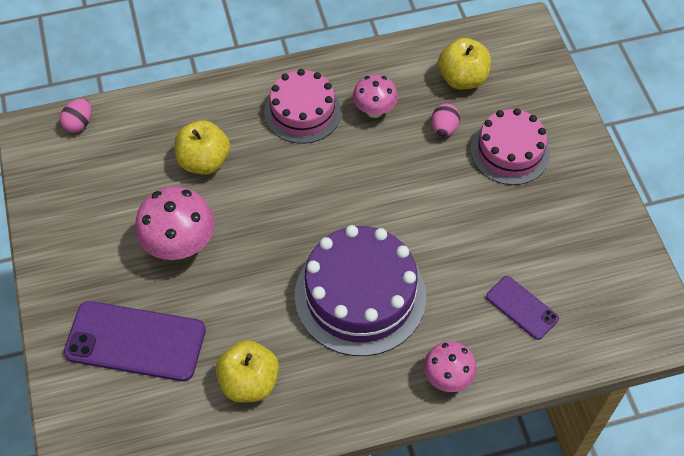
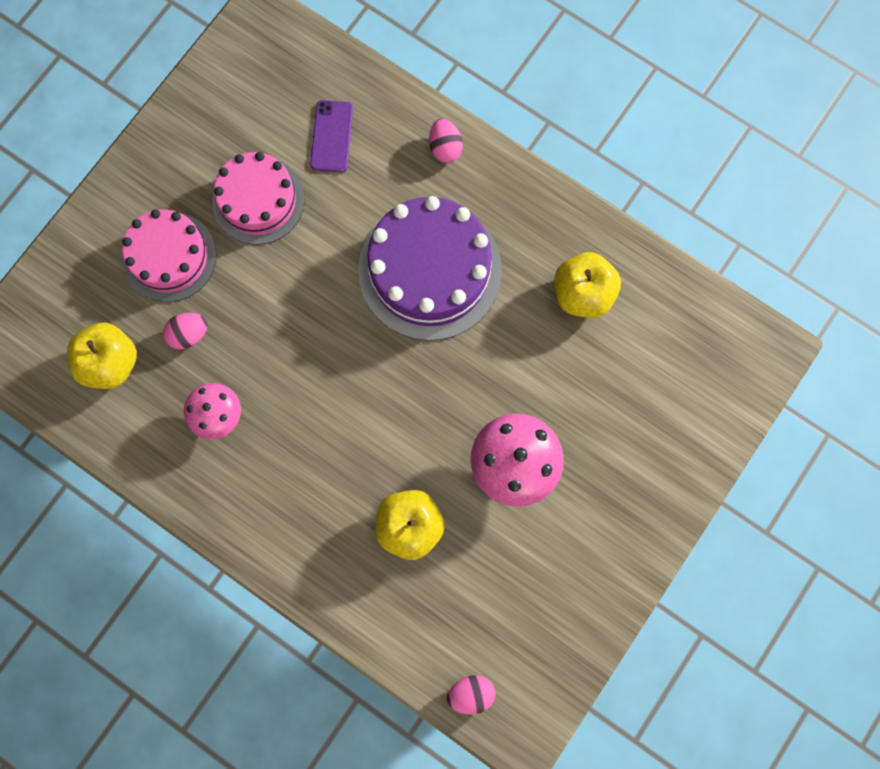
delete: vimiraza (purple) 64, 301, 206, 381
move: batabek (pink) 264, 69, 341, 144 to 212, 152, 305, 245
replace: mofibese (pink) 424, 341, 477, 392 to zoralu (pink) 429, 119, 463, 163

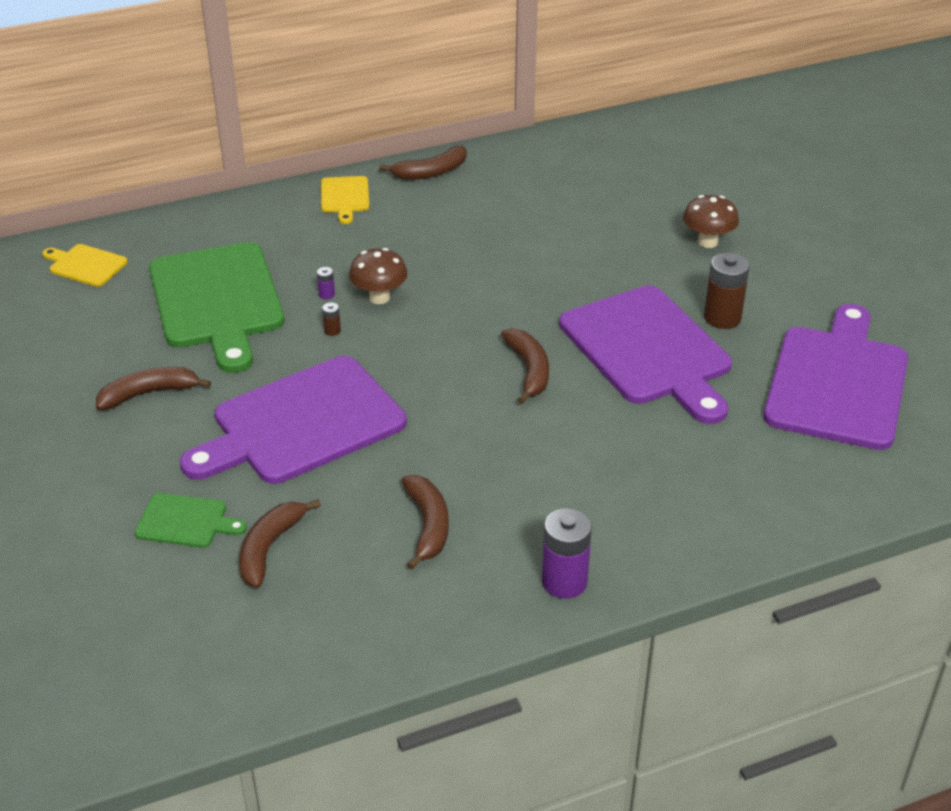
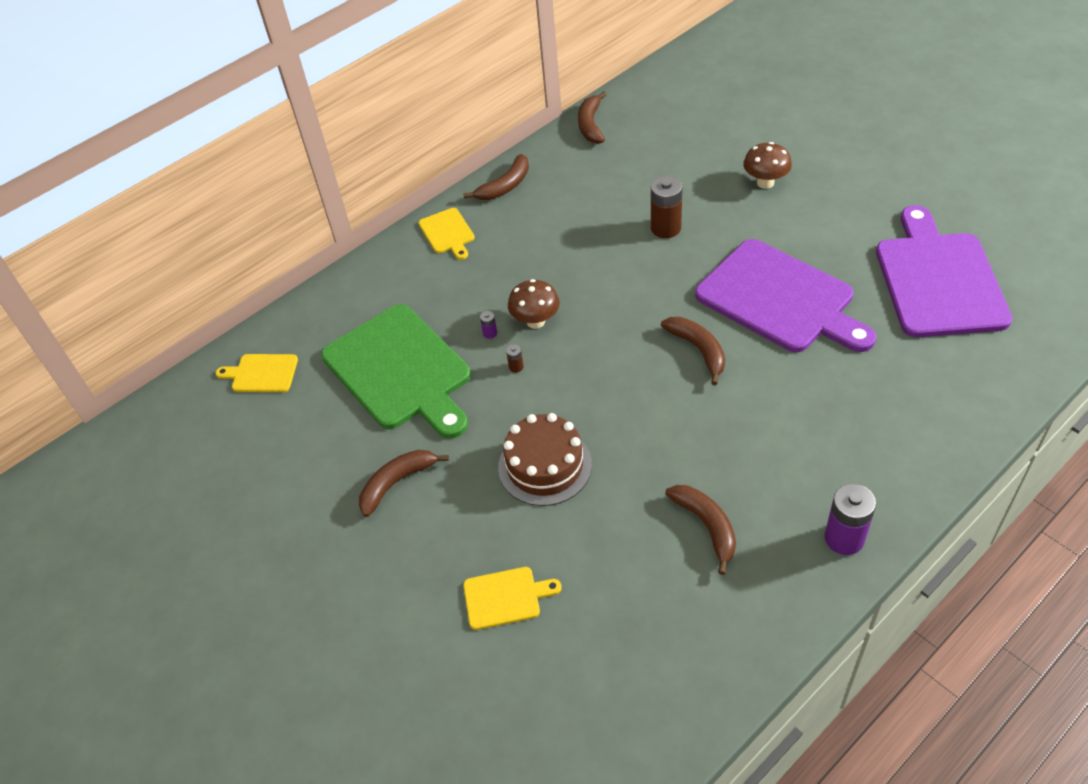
move: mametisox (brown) 239, 499, 321, 588 to 578, 91, 607, 144; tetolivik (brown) 704, 253, 750, 329 to 651, 176, 683, 238
replace: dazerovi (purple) 180, 356, 407, 484 to batabek (brown) 498, 413, 592, 506
recolor: dazerovi (green) 135, 493, 247, 548 to dazerovi (yellow) 463, 567, 561, 630

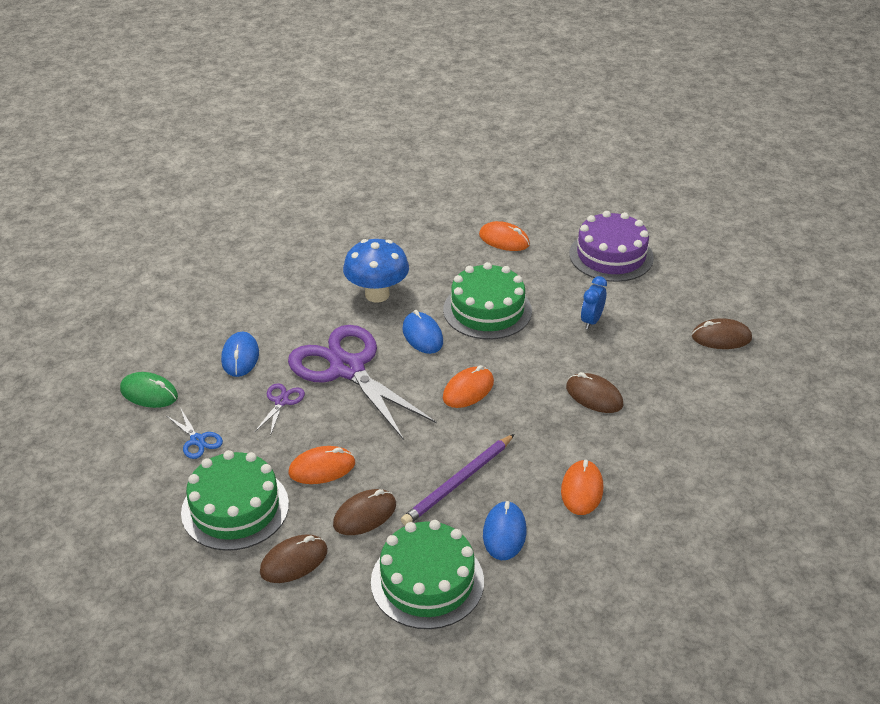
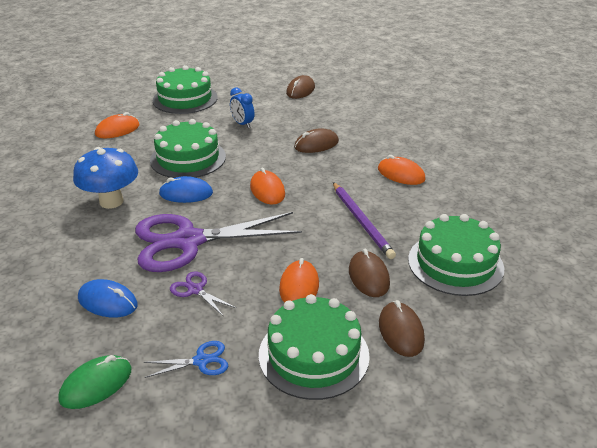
delete: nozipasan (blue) 483, 501, 526, 560
recolor: batabek (purple) 569, 211, 654, 282 to batabek (green) 153, 65, 218, 114

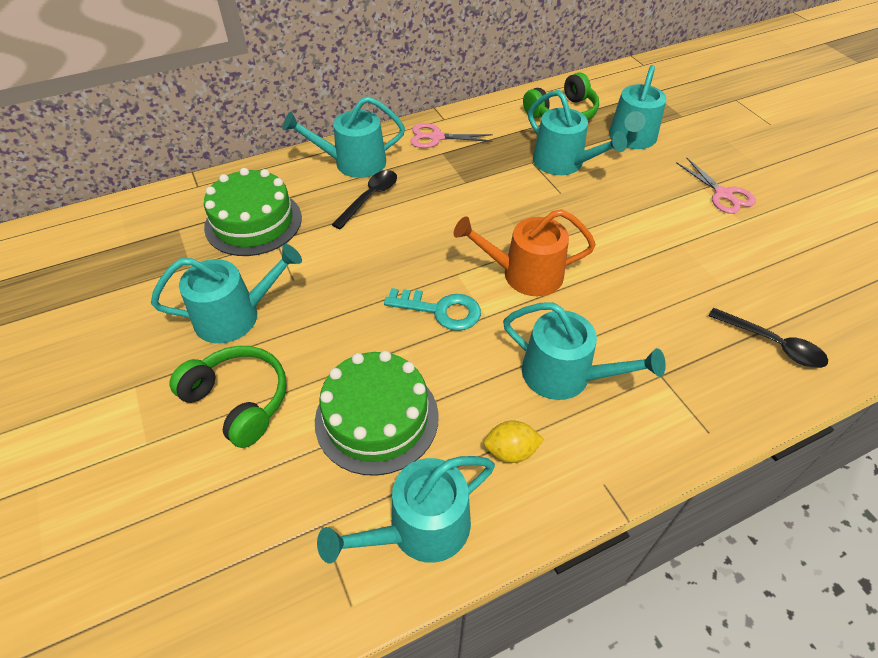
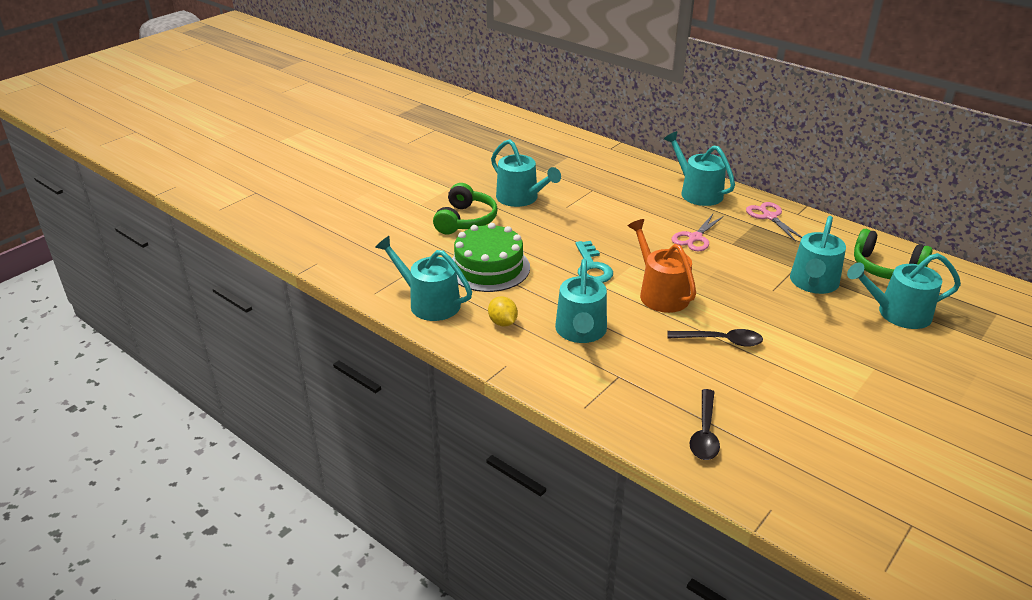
delete: batabek (green) 204, 168, 302, 256
move: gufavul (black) 332, 170, 397, 229 to 668, 329, 763, 347; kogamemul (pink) 676, 158, 756, 214 to 671, 214, 724, 251

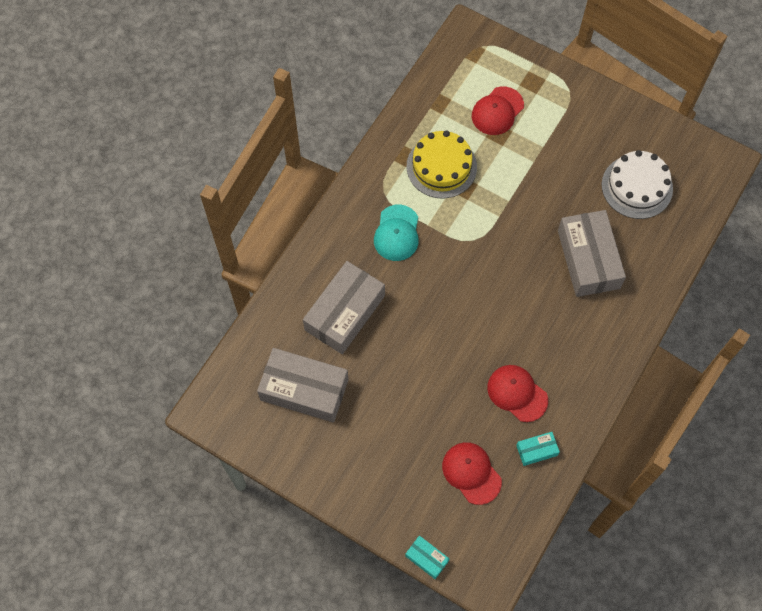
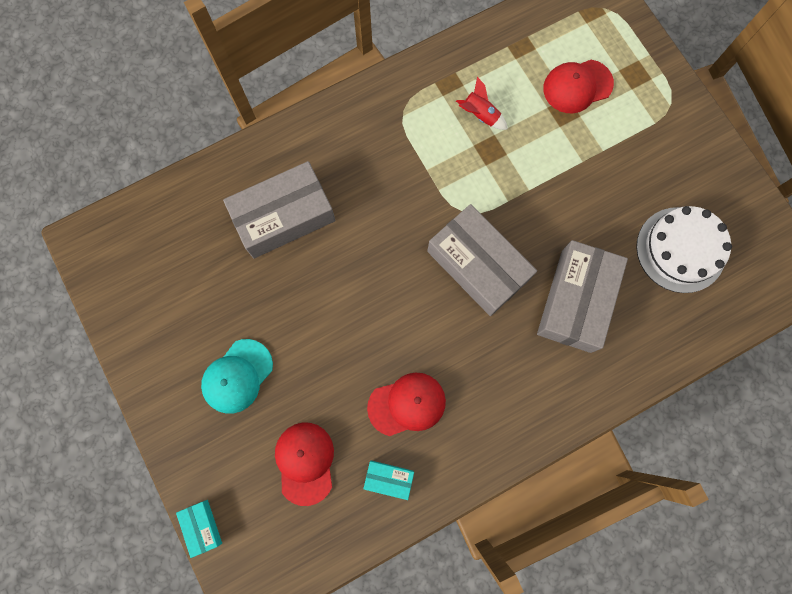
move: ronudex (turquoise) 374, 205, 419, 261 to 201, 339, 273, 414; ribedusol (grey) 257, 348, 348, 422 to 427, 204, 537, 316
replace: batabek (yellow) 406, 130, 477, 199 to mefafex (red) 456, 77, 508, 130
rotate: ronudex (red) 487, 365, 548, 422 = 367, 372, 446, 436 90 degrees clockwise

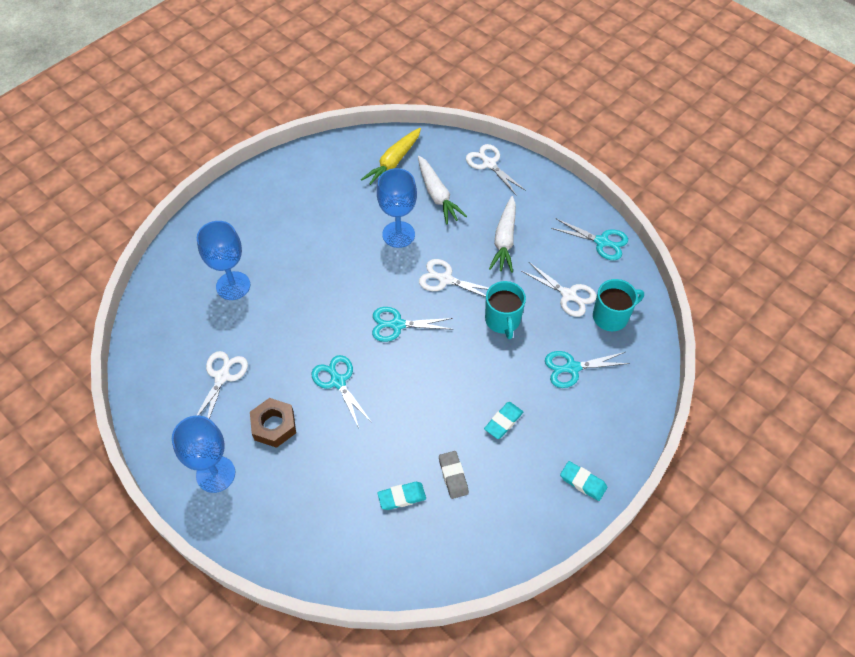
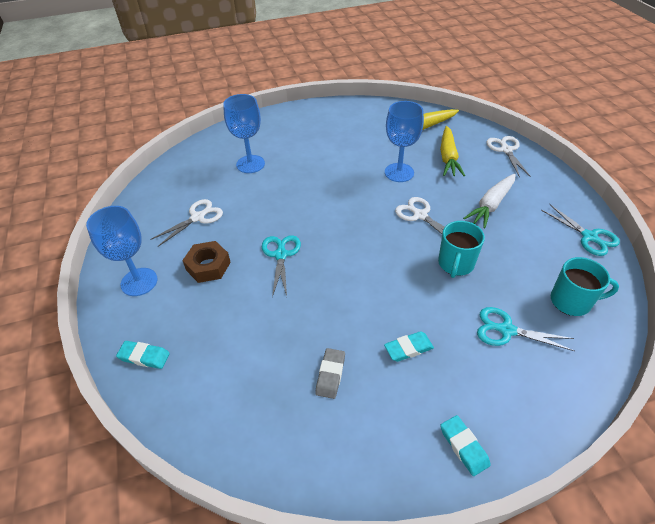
delete: kogamemul (turquoise) 372, 307, 453, 342; kogamemul (white) 521, 262, 597, 317
move: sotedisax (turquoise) 377, 482, 426, 510 to 116, 341, 170, 369
recolor: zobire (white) 418, 156, 467, 224 to zobire (yellow) 440, 126, 465, 176

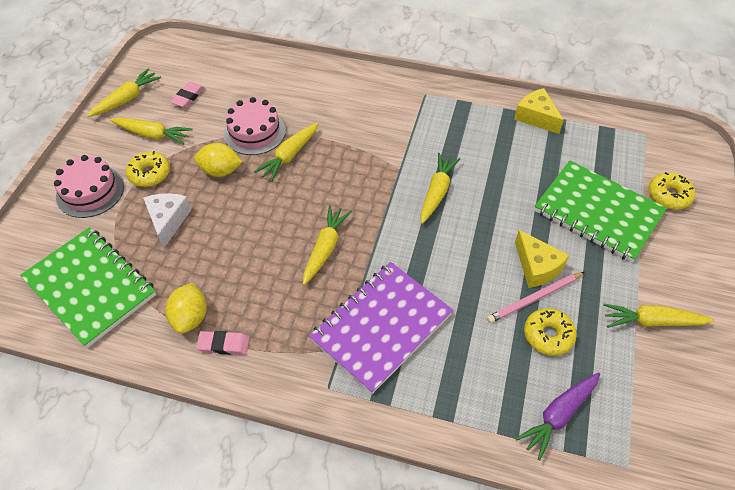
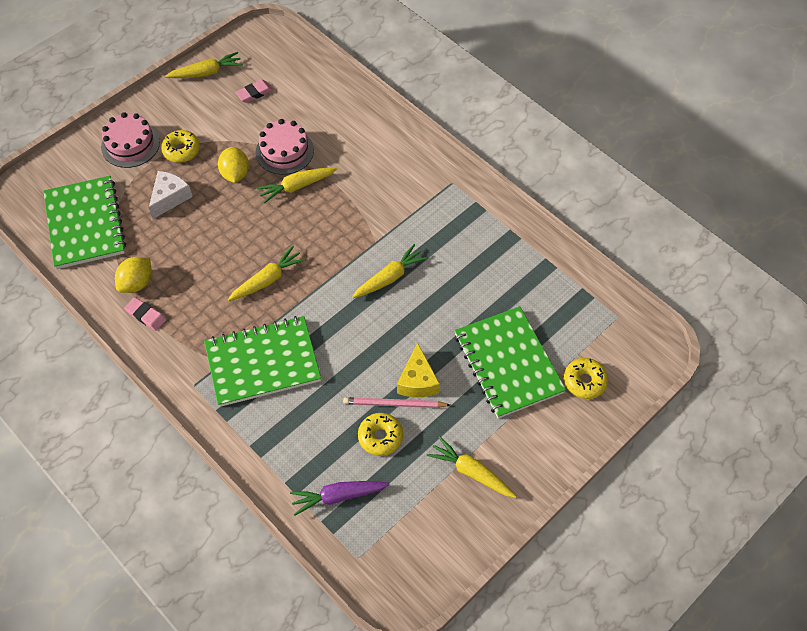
delete: zobire (yellow) 110, 117, 193, 145; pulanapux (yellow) 514, 88, 564, 134
recolor: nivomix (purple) 309, 262, 453, 394 to nivomix (green) 204, 316, 321, 407
rotate: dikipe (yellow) 194, 143, 242, 177 = 218, 147, 249, 183 45 degrees clockwise

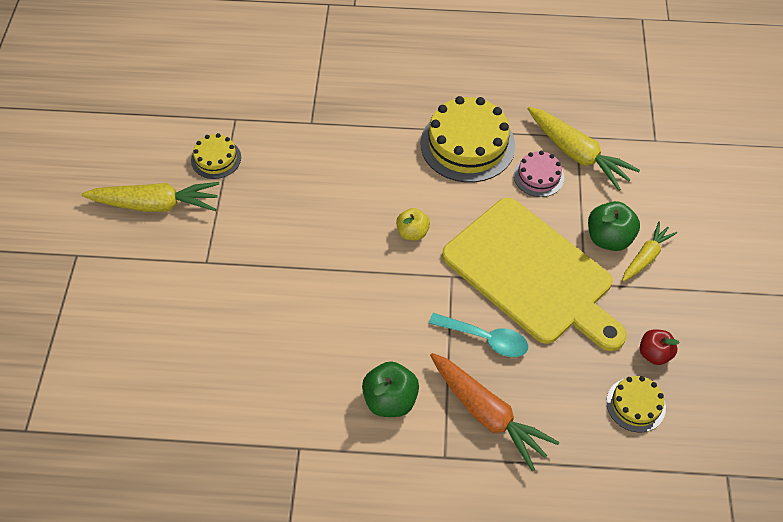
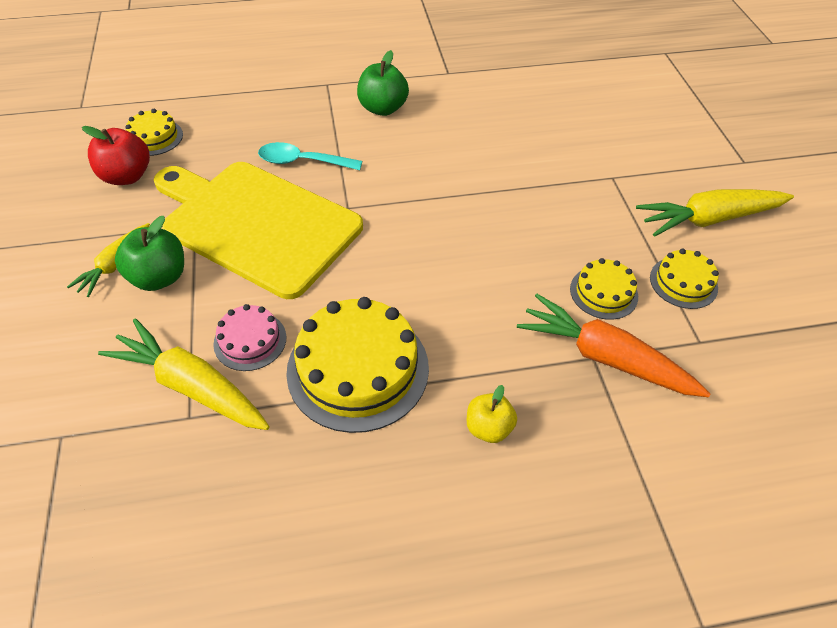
insert: batabek (yellow) 570, 258, 638, 320
move: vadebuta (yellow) 396, 208, 430, 240 to 467, 385, 517, 443; zobire (orange) 430, 353, 560, 471 to 517, 294, 711, 397
resize: vadebuta (red) 640, 329, 680, 365 = 82, 126, 150, 185 x1.50

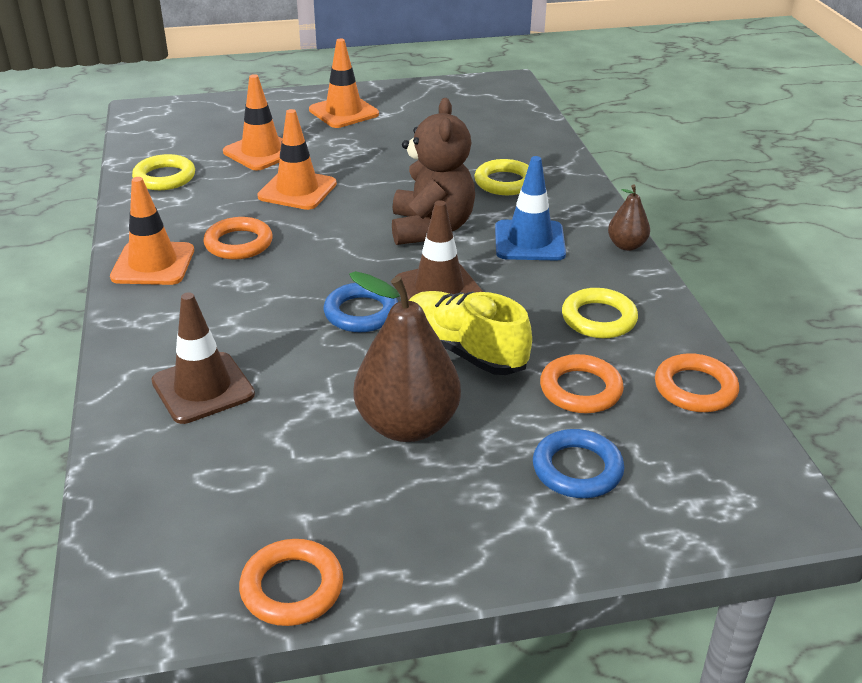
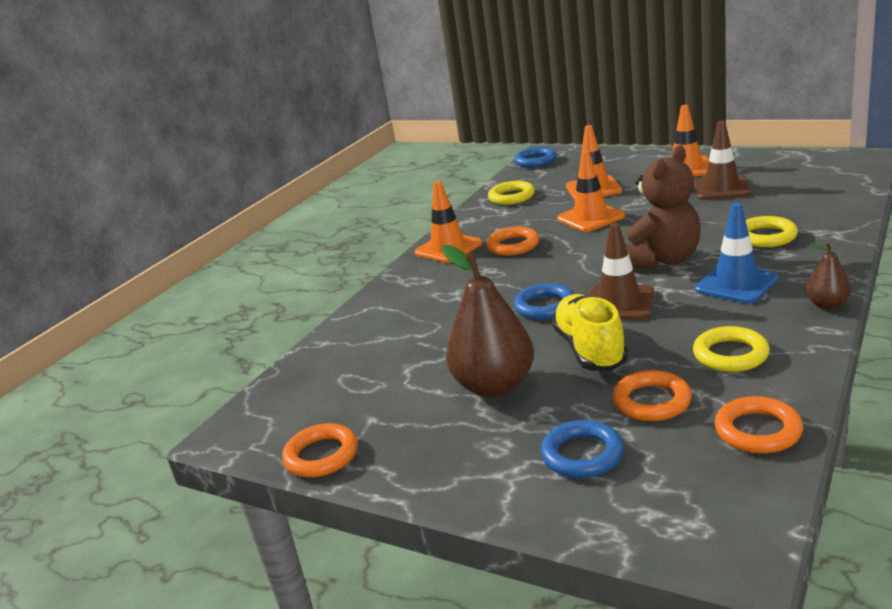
insert: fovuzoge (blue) 514, 147, 557, 168
move: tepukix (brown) 151, 292, 255, 424 to 694, 121, 751, 200

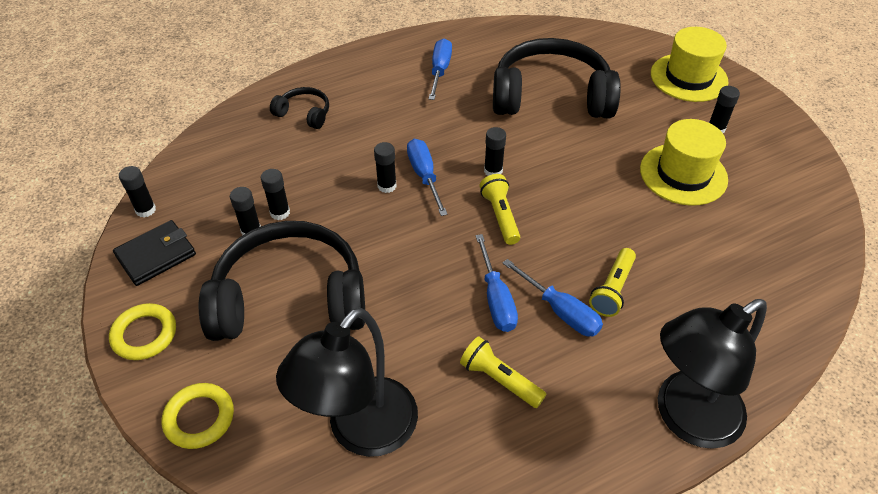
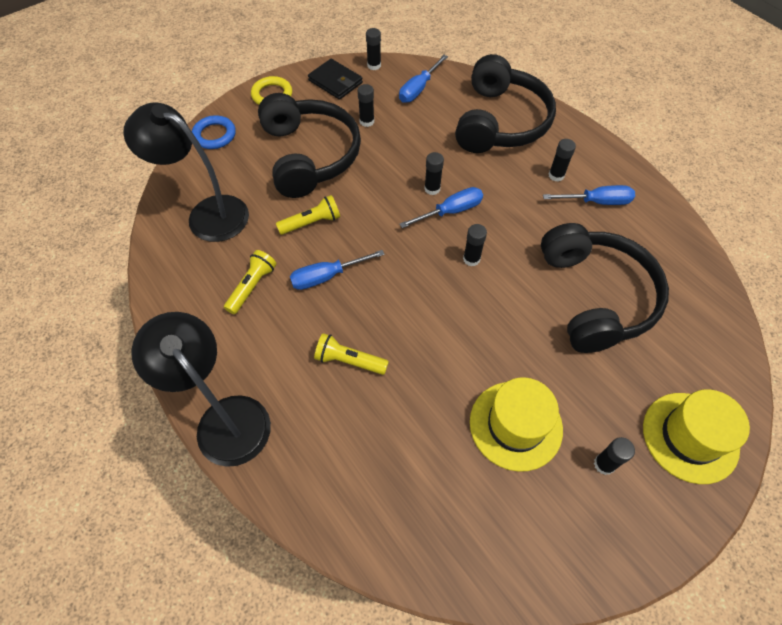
move: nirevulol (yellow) 480, 174, 520, 245 to 276, 195, 340, 235; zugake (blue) 503, 259, 603, 336 to 399, 55, 448, 103; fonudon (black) 261, 169, 290, 220 to 549, 139, 576, 182
recolor: fovuzoge (yellow) 162, 383, 234, 449 to fovuzoge (blue) 192, 115, 236, 149
resize: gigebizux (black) 270, 87, 329, 129 = 455, 54, 556, 153 x2.25

